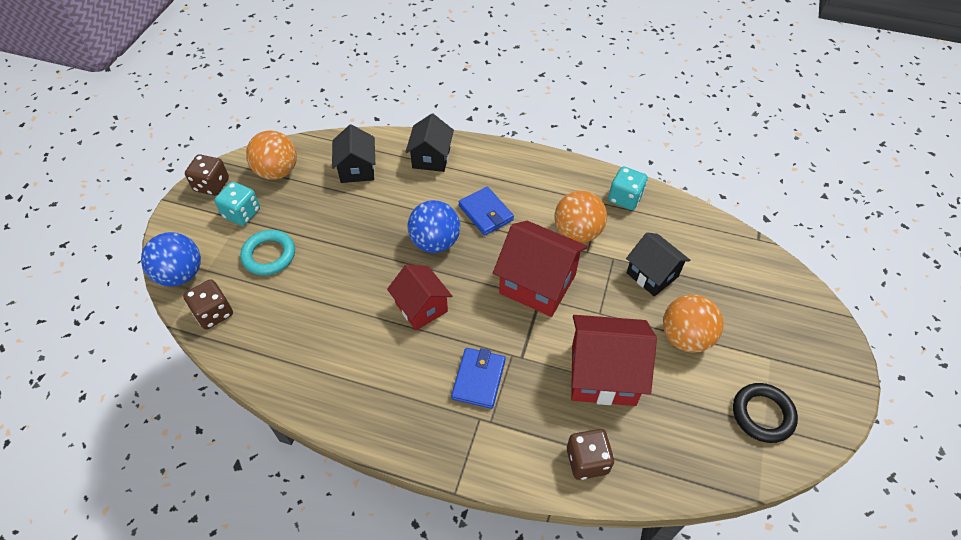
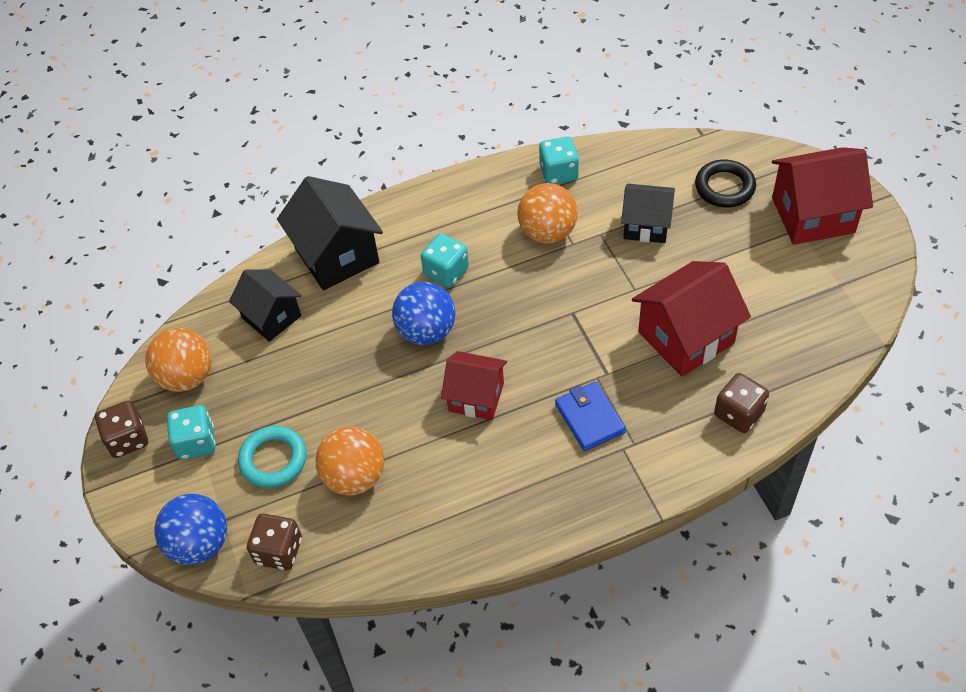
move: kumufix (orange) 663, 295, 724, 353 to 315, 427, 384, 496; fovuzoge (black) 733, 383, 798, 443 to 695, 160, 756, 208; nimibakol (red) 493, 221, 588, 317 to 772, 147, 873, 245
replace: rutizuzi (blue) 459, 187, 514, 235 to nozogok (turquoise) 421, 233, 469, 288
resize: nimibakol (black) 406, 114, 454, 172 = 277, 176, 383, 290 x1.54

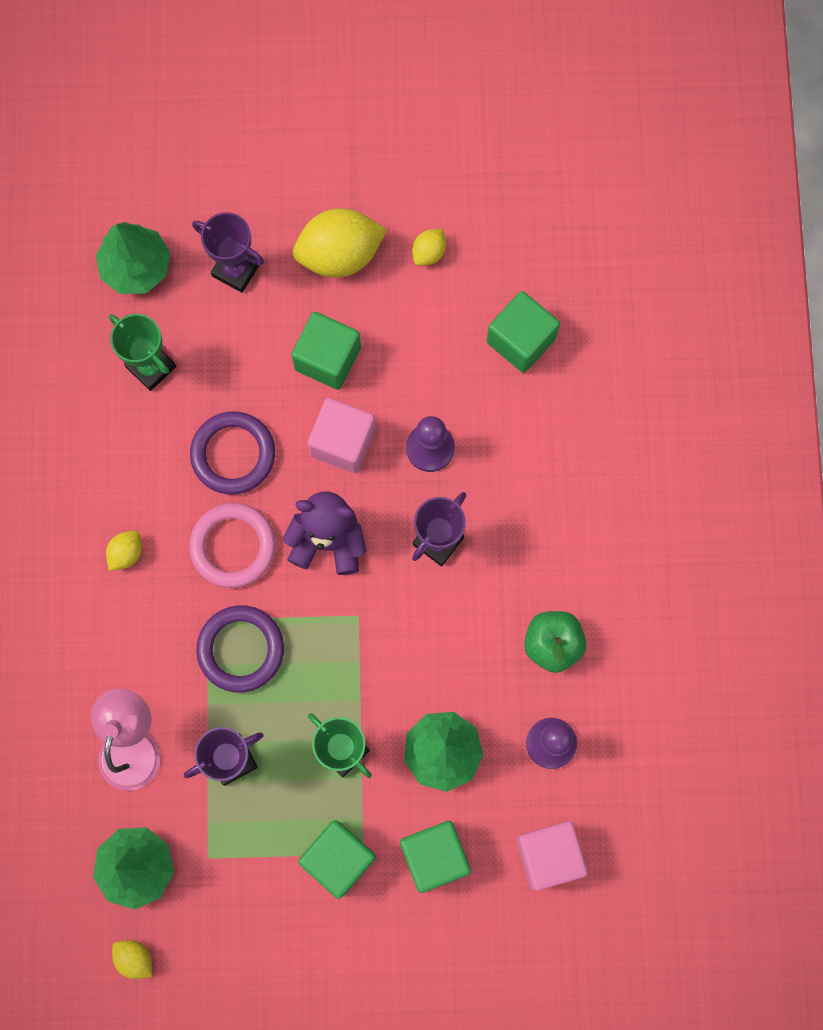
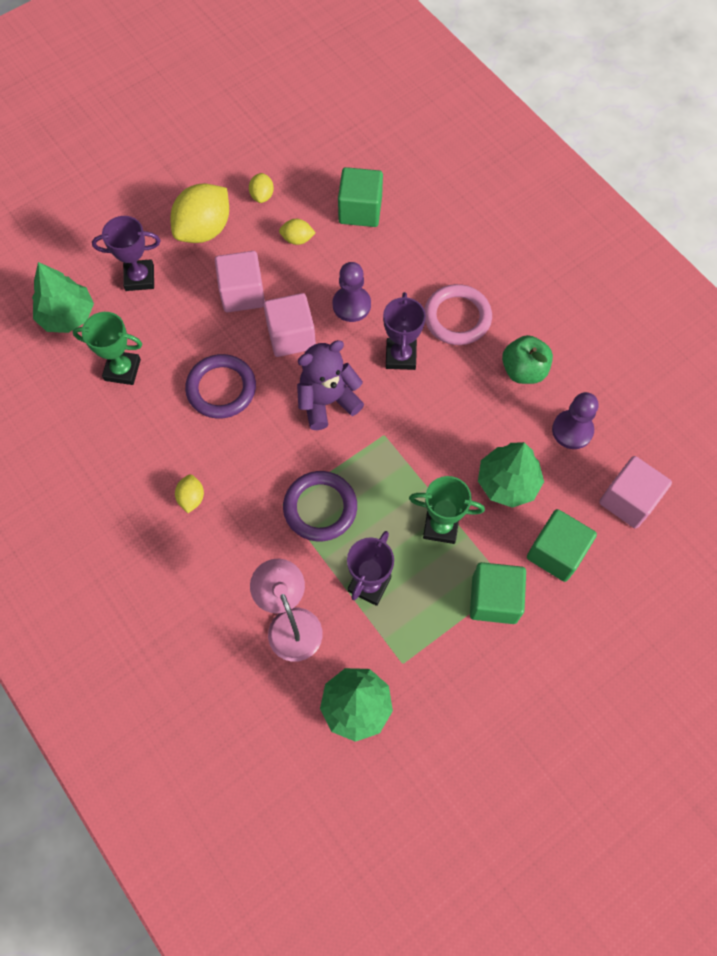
move: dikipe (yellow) 112, 940, 152, 979 to 279, 219, 316, 245; fovuzoge (pink) 189, 503, 276, 588 to 424, 284, 492, 345
recolor: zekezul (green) 291, 312, 361, 390 to zekezul (pink) 215, 251, 265, 313

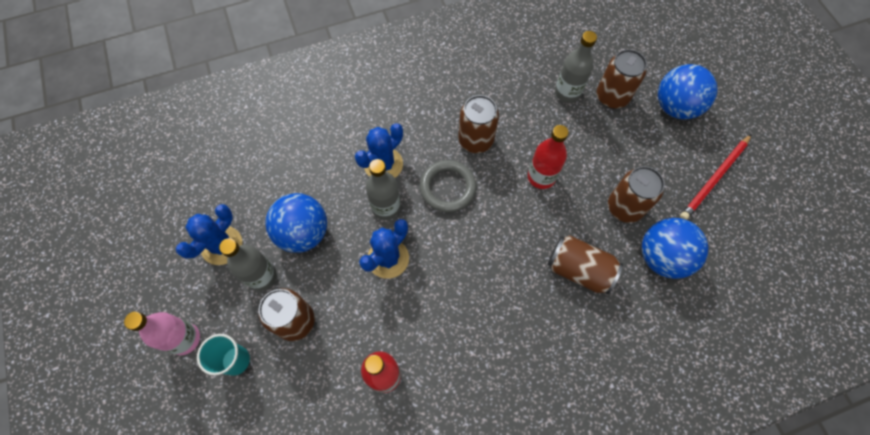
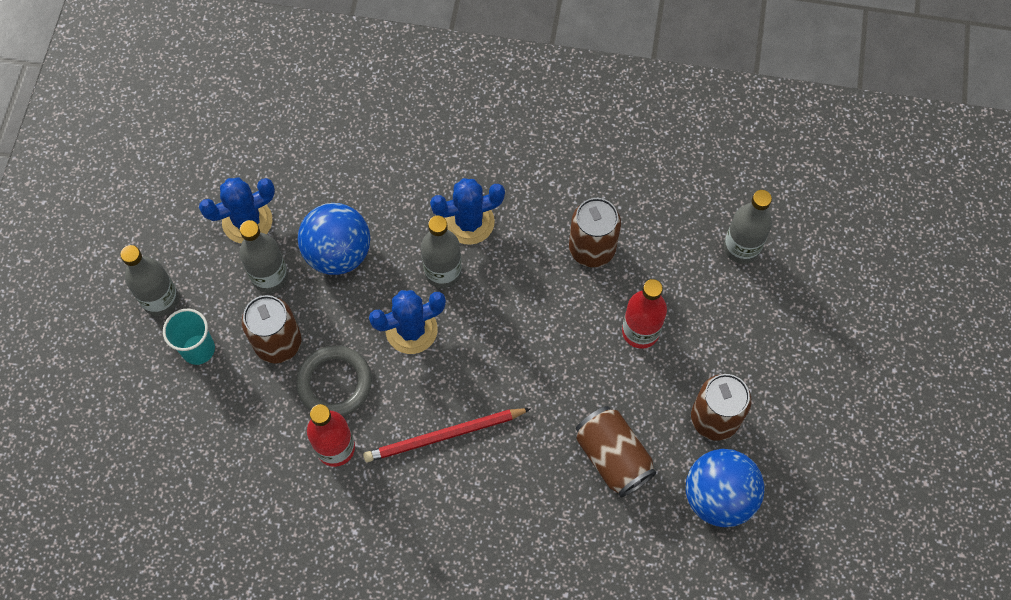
delete: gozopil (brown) 597, 49, 647, 109; kumufix (blue) 658, 64, 717, 119
move: fovuzoge (grey) 420, 160, 477, 212 to 296, 345, 372, 416; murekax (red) 680, 135, 751, 220 to 363, 408, 531, 462
recolor: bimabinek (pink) 124, 311, 200, 355 to bimabinek (grey) 120, 245, 179, 316

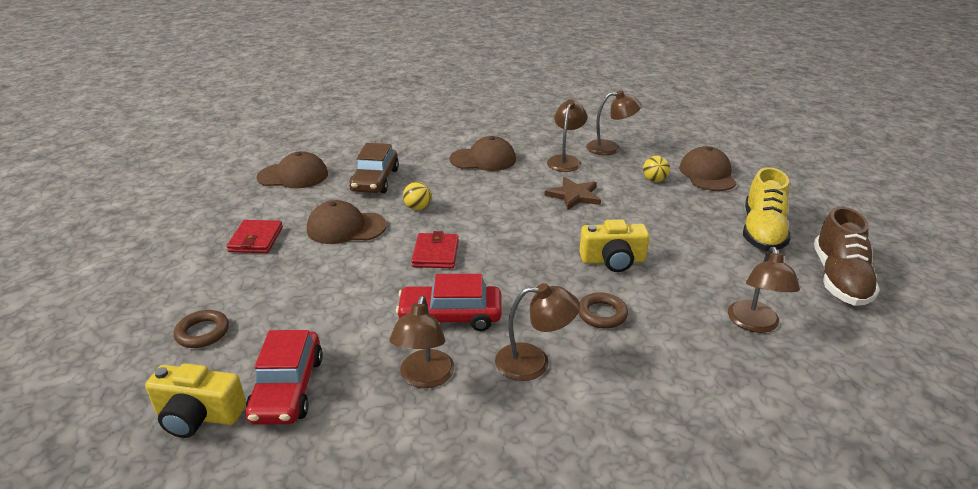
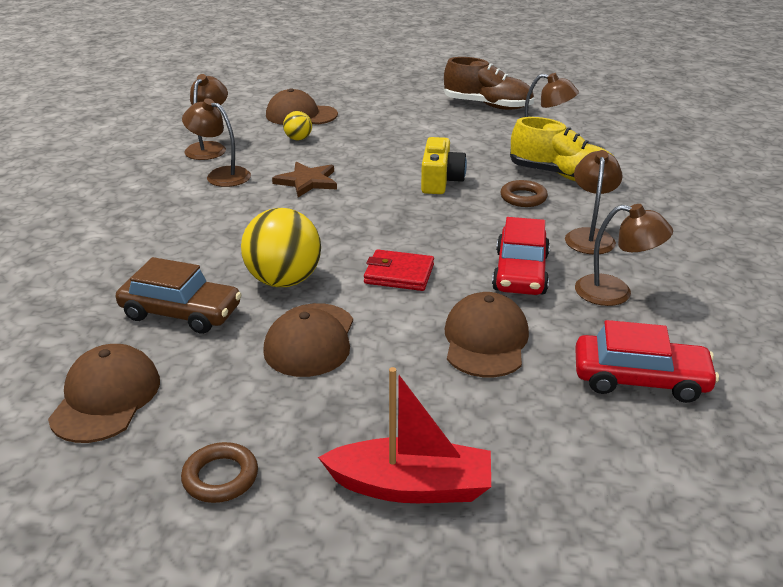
delete: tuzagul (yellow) 145, 363, 246, 438; rutizuzi (red) 227, 220, 283, 253
insert: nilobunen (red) 318, 367, 491, 503
move: fovuzoge (brown) 174, 310, 229, 348 to 181, 442, 258, 503; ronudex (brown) 449, 136, 516, 171 to 445, 292, 529, 377; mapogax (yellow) 743, 167, 790, 251 to 510, 117, 611, 181
resize: kumufix (yellow) 403, 182, 431, 210 = 241, 208, 321, 287 x1.99

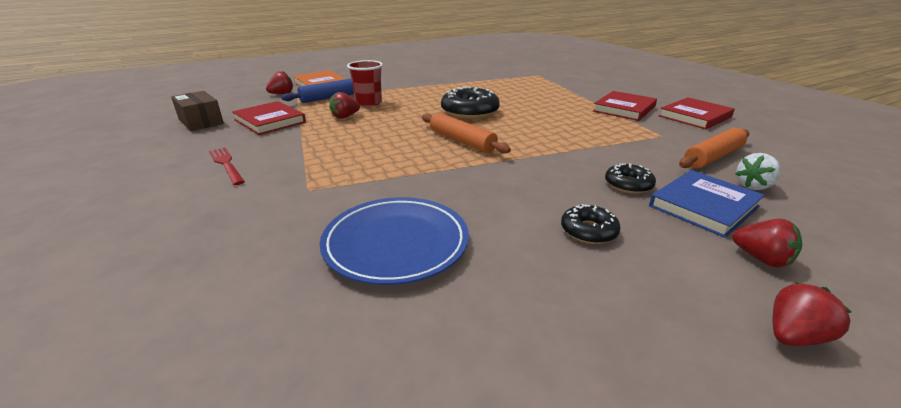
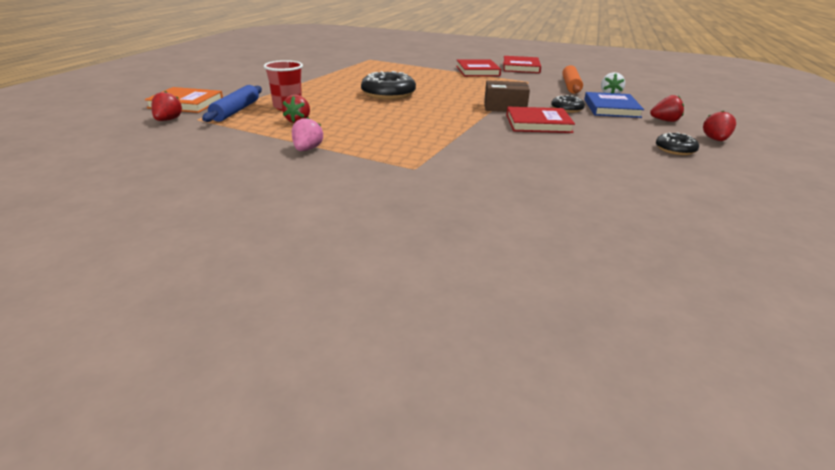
delete: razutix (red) 209, 147, 245, 185; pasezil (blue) 320, 197, 469, 285; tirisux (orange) 422, 113, 511, 153
insert: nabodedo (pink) 292, 117, 323, 151
move: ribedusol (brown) 171, 91, 224, 131 to 484, 80, 530, 112; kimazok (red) 232, 101, 306, 135 to 506, 107, 575, 133; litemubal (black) 561, 204, 621, 244 to 656, 132, 699, 155

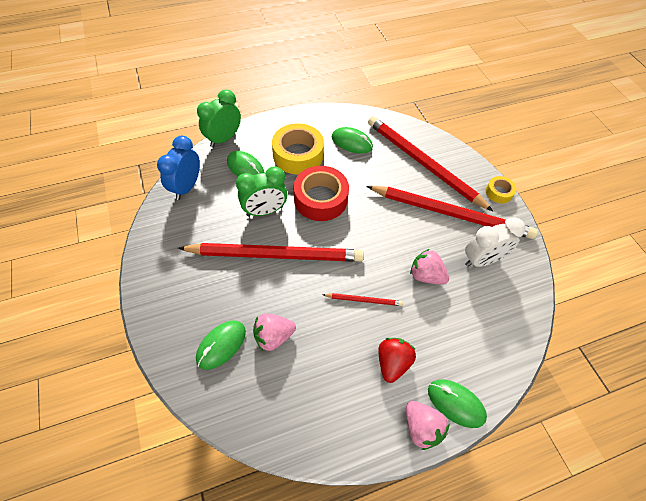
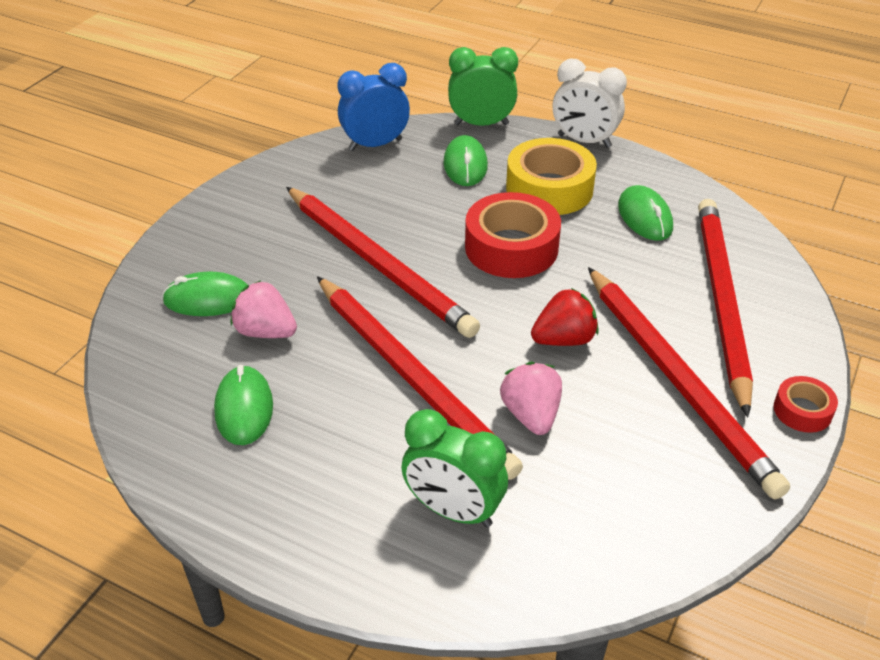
delete: nabodedo (pink) 406, 401, 450, 450
move: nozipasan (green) 428, 379, 487, 428 to 214, 365, 273, 445; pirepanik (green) 236, 166, 288, 216 to 401, 409, 508, 527; nabodedo (red) 378, 338, 416, 383 to 531, 288, 599, 346; pirepanik (white) 465, 217, 525, 267 to 553, 59, 627, 148
recolor: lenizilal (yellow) 486, 176, 516, 203 to lenizilal (red) 774, 376, 838, 433
resize: murekax (red) 323, 293, 403, 306 = 317, 276, 523, 480 x2.40

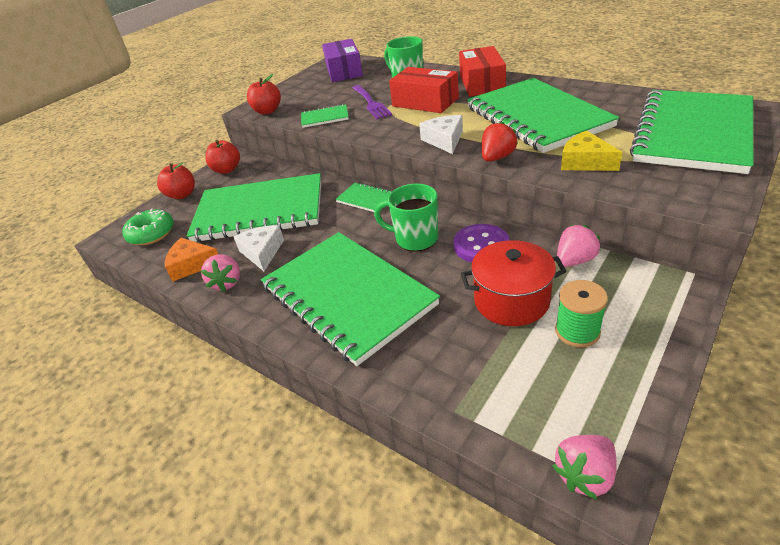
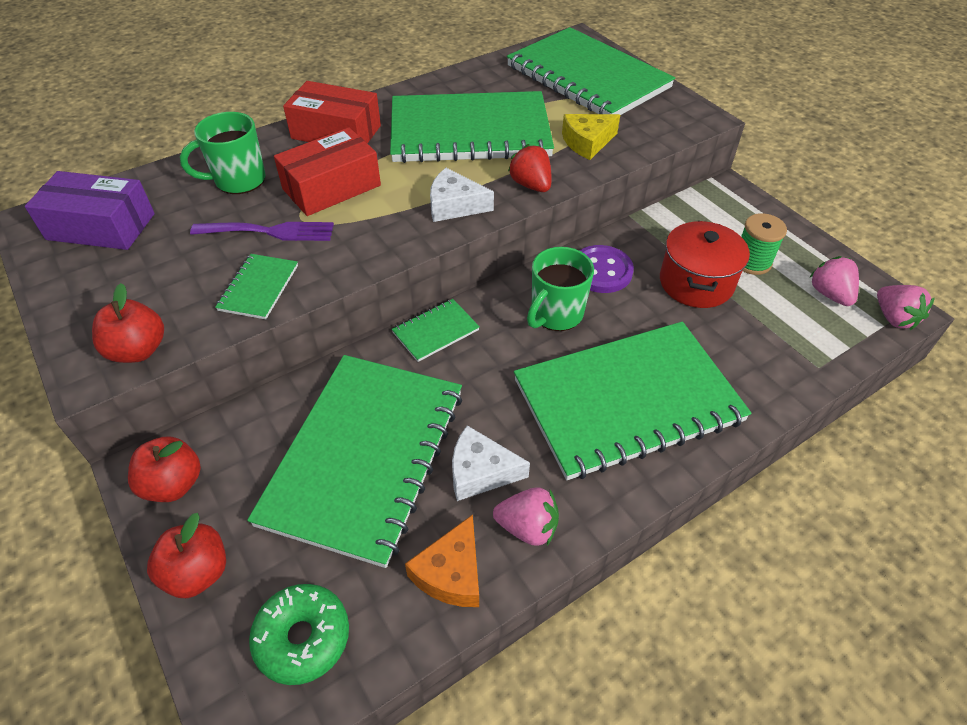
move: nabodedo (pink) 557, 225, 601, 267 to 809, 256, 859, 306

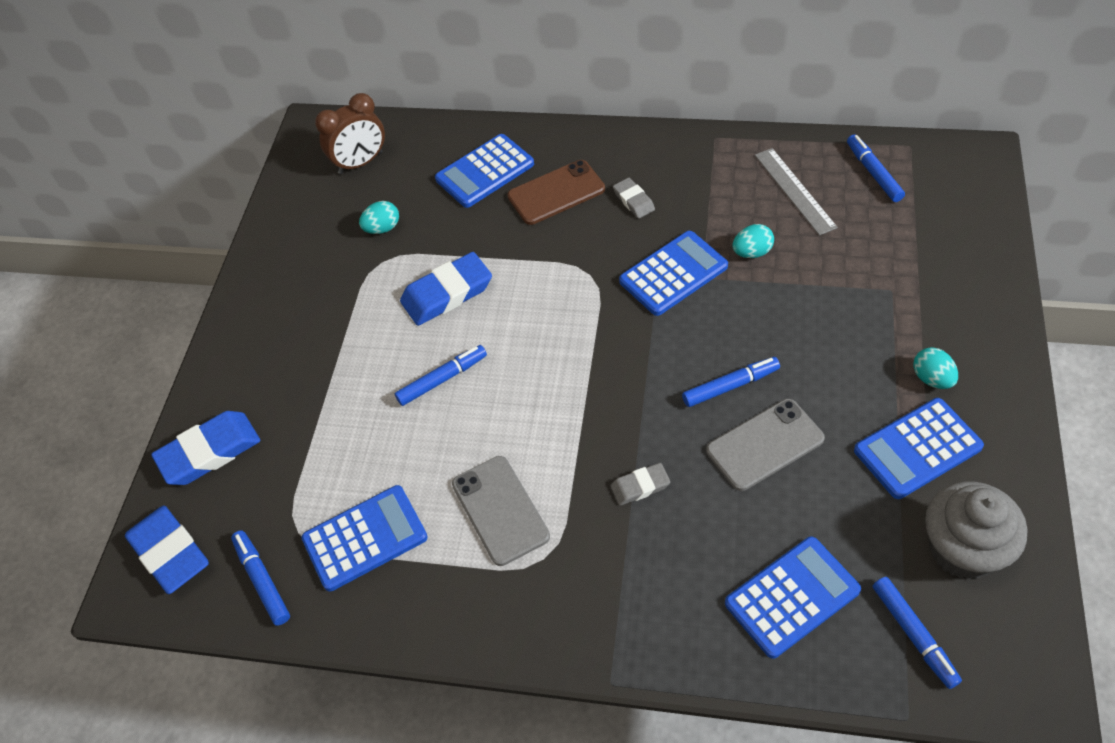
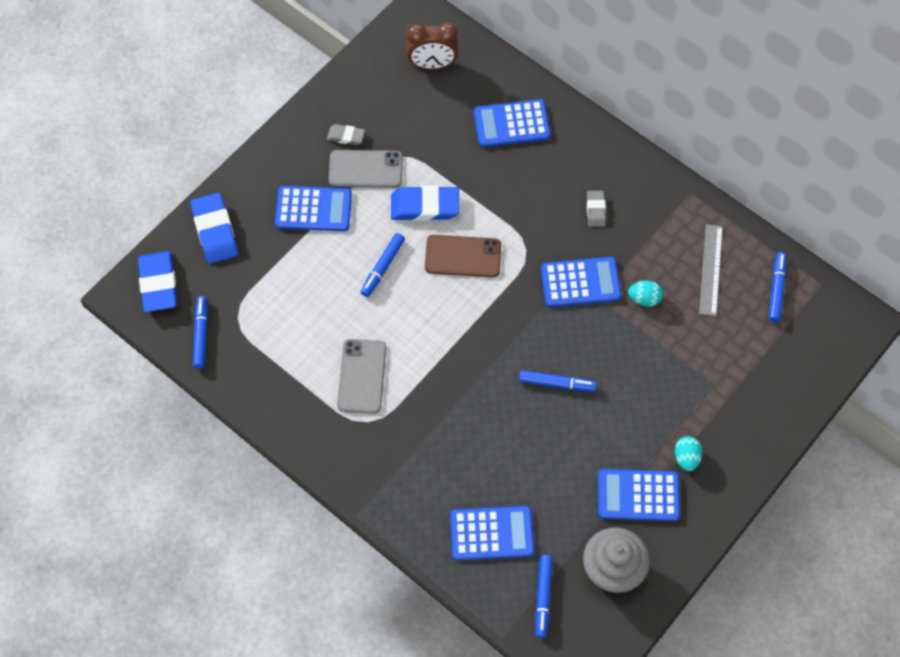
delete: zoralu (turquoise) 359, 201, 399, 234
move: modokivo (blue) 301, 485, 428, 592 to 275, 186, 352, 231; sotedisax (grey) 611, 463, 670, 506 to 327, 124, 365, 145; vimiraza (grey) 706, 399, 825, 491 to 329, 150, 403, 188; vimiraza (brown) 507, 160, 605, 225 to 425, 235, 501, 277
rotate: sotedisax (blue) 151, 411, 261, 485 = 190, 193, 238, 264 75 degrees clockwise; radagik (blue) 394, 345, 487, 406 = 360, 233, 405, 297 120 degrees clockwise

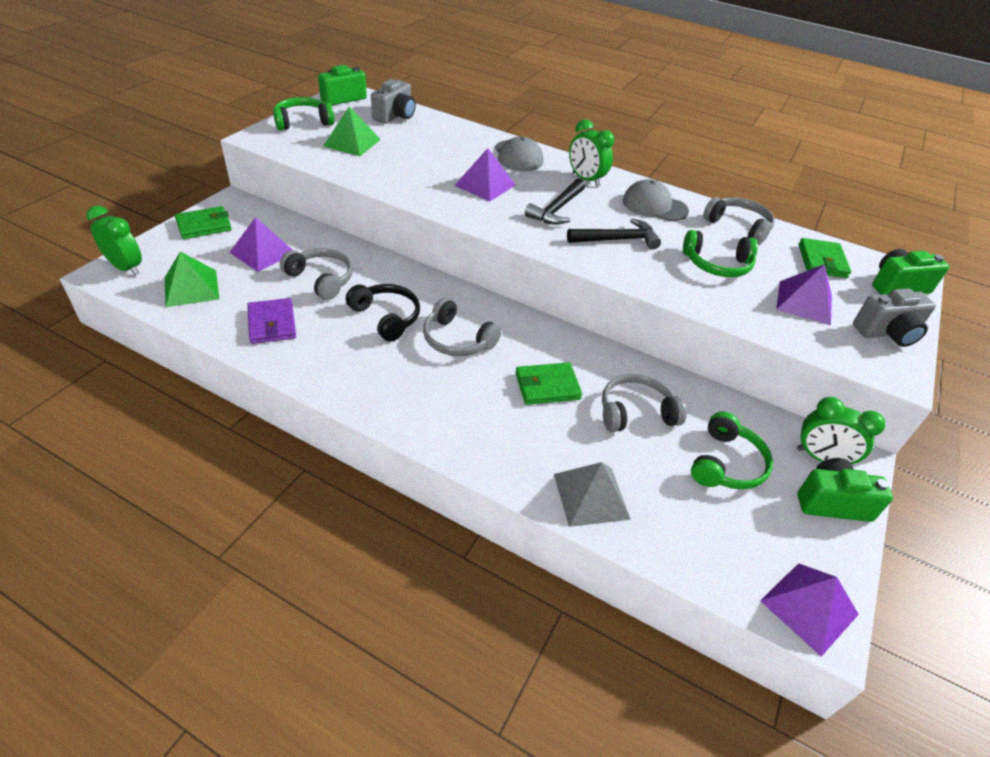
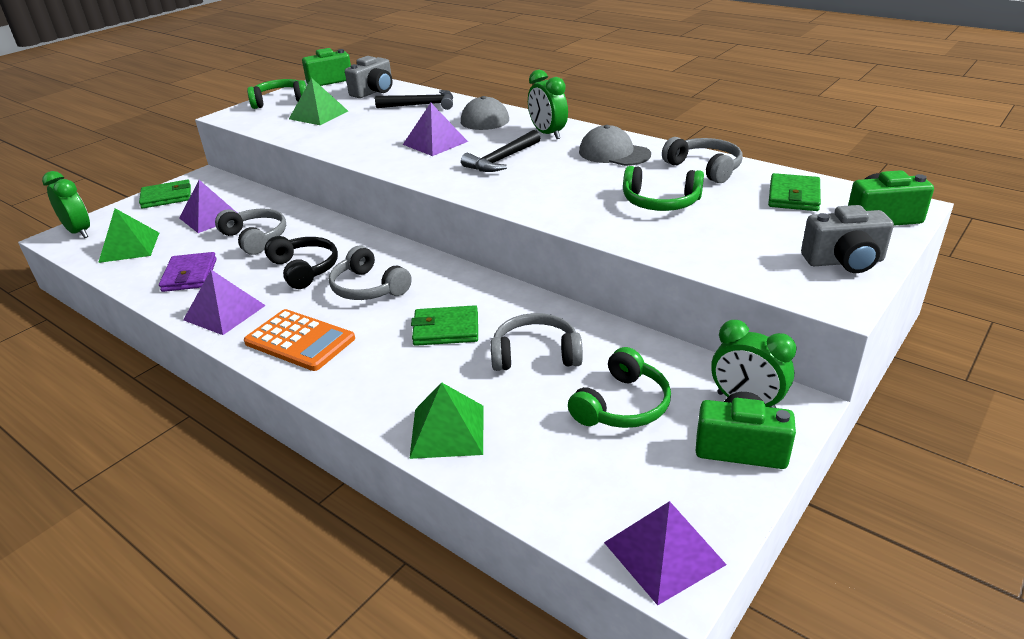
insert: modokivo (orange) 244, 309, 355, 371
move: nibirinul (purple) 776, 264, 832, 325 to 183, 270, 266, 335; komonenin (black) 567, 219, 661, 250 to 375, 90, 453, 110
recolor: nibirinul (grey) 554, 462, 631, 527 to nibirinul (green) 409, 382, 484, 459

